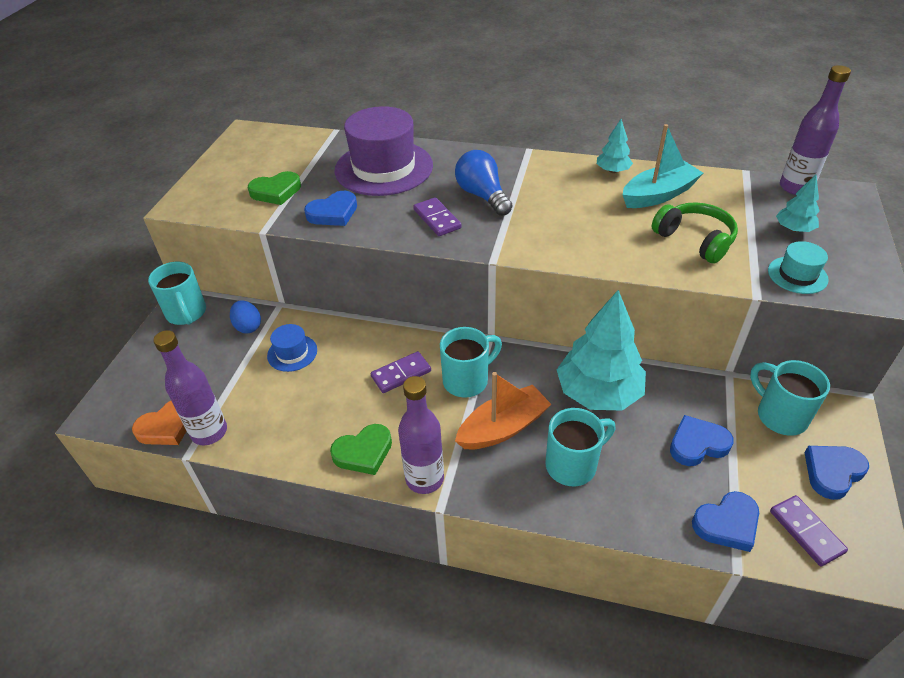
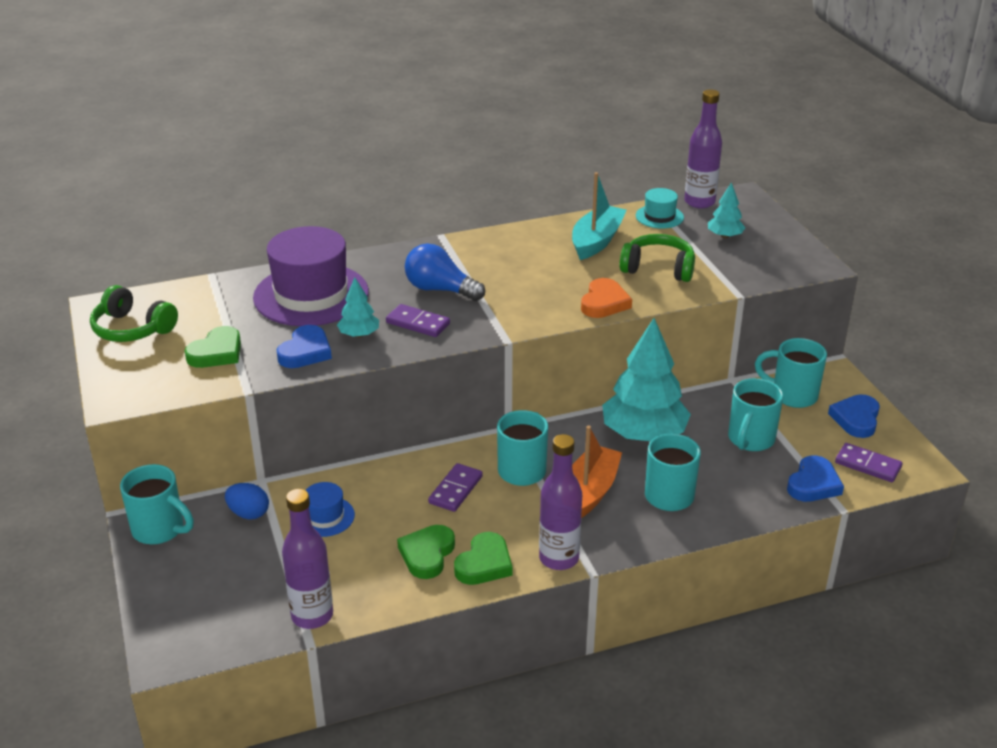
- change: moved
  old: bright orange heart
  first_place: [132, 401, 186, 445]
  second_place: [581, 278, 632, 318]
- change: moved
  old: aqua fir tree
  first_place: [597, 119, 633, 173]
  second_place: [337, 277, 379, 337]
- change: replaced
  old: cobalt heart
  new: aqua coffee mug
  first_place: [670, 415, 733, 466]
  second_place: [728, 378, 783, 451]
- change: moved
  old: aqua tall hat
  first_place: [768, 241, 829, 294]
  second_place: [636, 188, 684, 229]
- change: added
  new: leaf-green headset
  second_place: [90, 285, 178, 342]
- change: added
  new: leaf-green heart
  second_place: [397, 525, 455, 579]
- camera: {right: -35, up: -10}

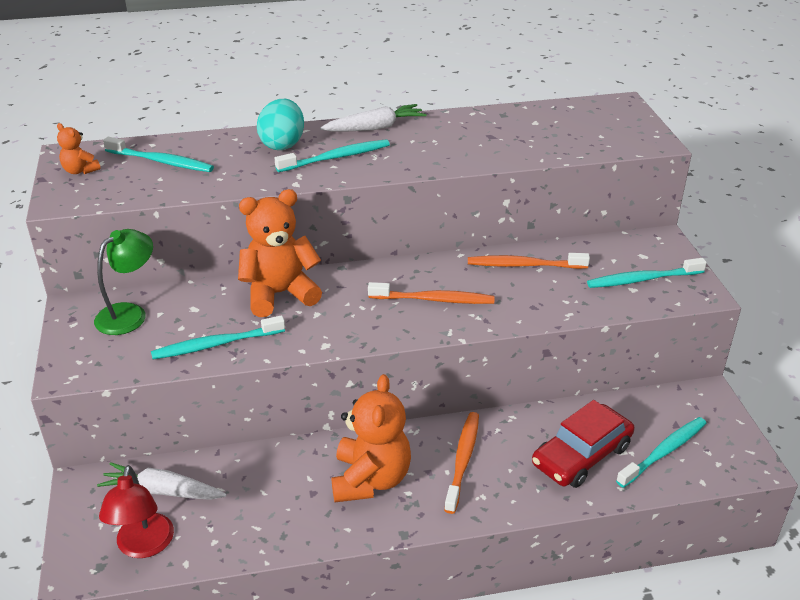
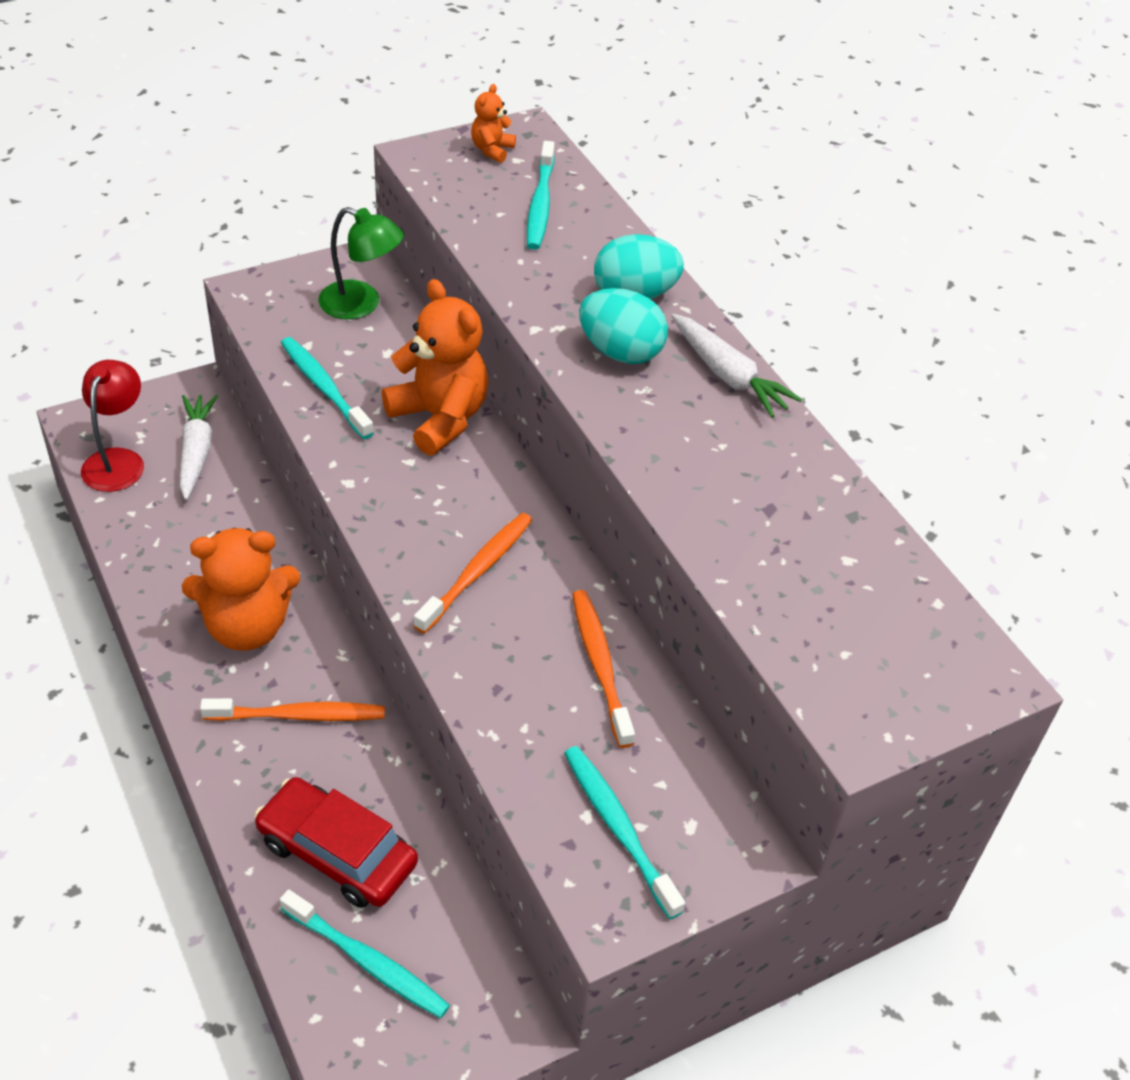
- change: turned
  old: crimson lamp
  first_place: [99, 465, 174, 558]
  second_place: [81, 360, 144, 492]
  degrees: 120
- change: replaced
  old: aqua toothbrush
  new: aqua toy egg
  first_place: [275, 139, 390, 172]
  second_place: [579, 288, 668, 364]
- change: turned
  old: bright orange toothbrush
  first_place: [368, 282, 495, 304]
  second_place: [414, 513, 532, 634]
  degrees: -135
- camera: {right: 70, up: 10}

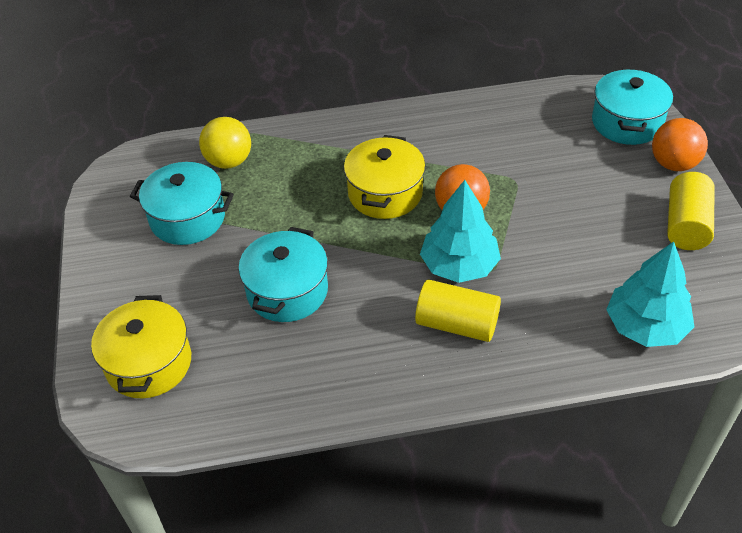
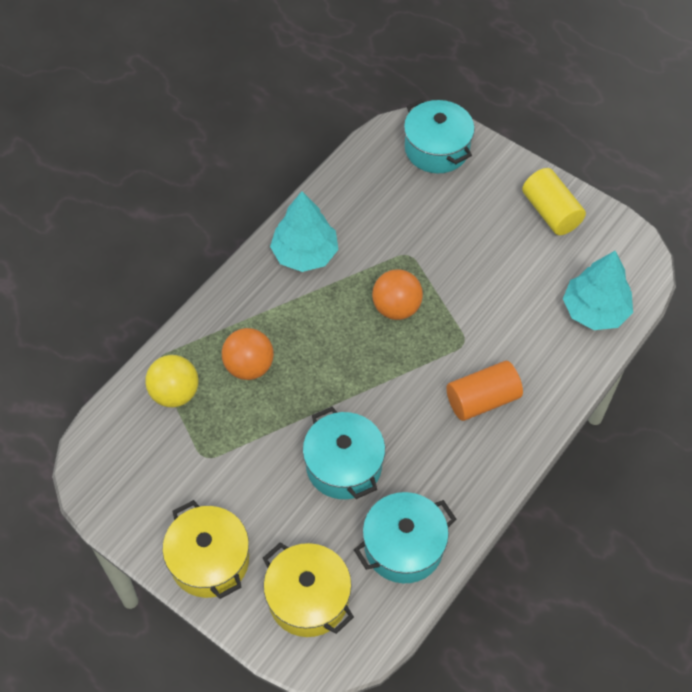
- change: moved
  old: aqua stockpot
  first_place: [130, 162, 234, 245]
  second_place: [354, 492, 456, 583]
- change: moved
  old: yellow stockpot
  first_place: [344, 135, 425, 219]
  second_place: [162, 500, 249, 599]
- change: recoloured
  old: yellow cylinder
  new: bright orange cylinder
  first_place: [415, 279, 501, 342]
  second_place: [446, 361, 523, 421]
- change: moved
  old: aqua fir tree
  first_place: [420, 180, 501, 283]
  second_place: [270, 191, 339, 272]
- change: moved
  old: bright orange ball
  first_place: [652, 118, 708, 171]
  second_place: [222, 328, 274, 380]
- camera: {right: -45, up: 10}

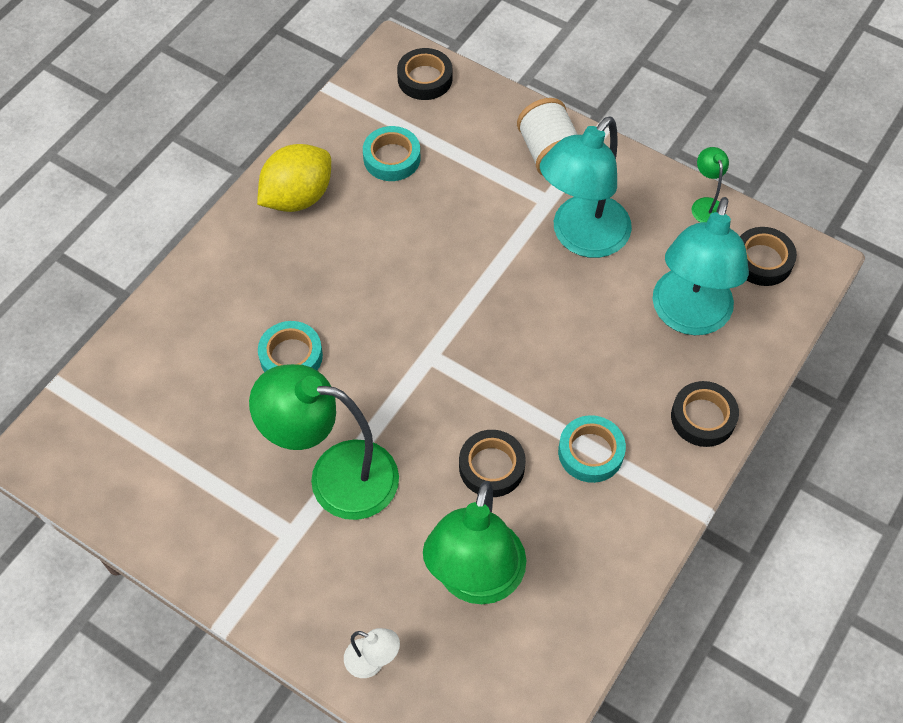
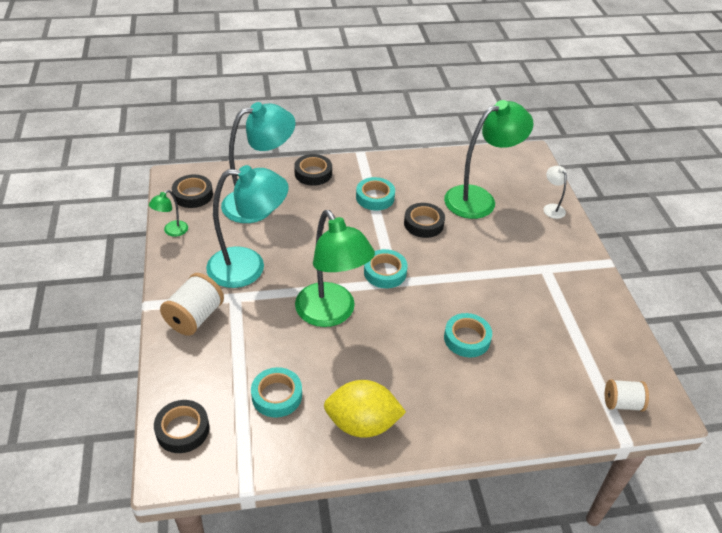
- change: moved
  old: leaf-green lamp
  first_place: [249, 364, 399, 520]
  second_place: [295, 210, 375, 327]
- change: added
  new: aqua tape
  second_place: [364, 249, 408, 288]
- change: added
  new: snow-white reel of thread
  second_place: [605, 379, 649, 411]
- camera: {right: -135, up: -15}

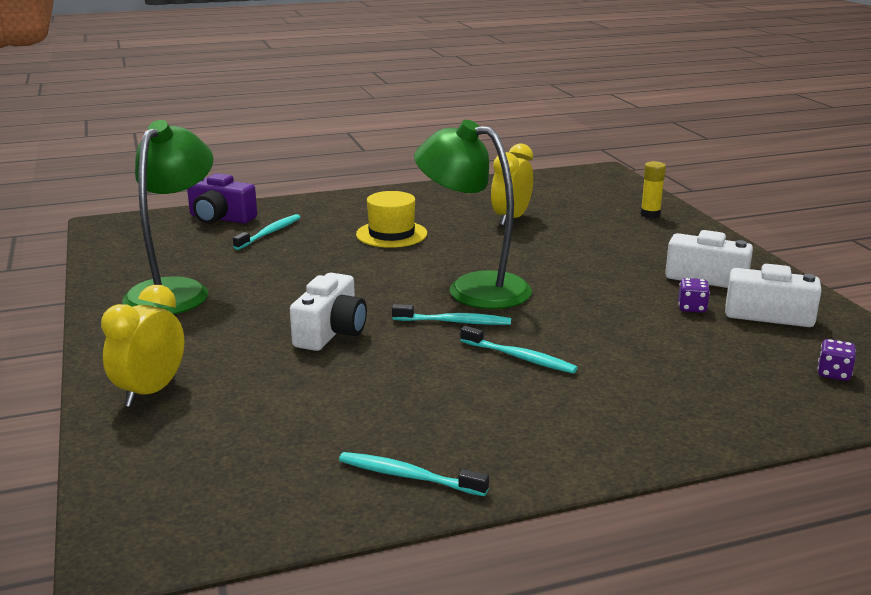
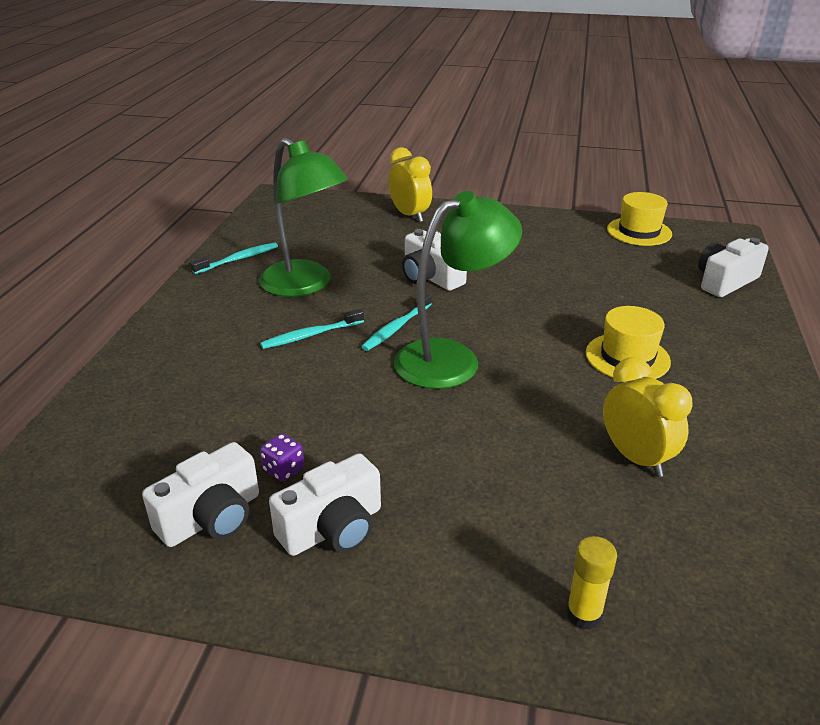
- change: moved
  old: leaf-green lamp
  first_place: [122, 120, 213, 314]
  second_place: [259, 138, 348, 297]
- change: recoloured
  old: royal purple camera
  new: snow-white camera
  first_place: [187, 173, 257, 224]
  second_place: [698, 238, 769, 297]
- change: removed
  old: aqua toothbrush
  first_place: [233, 214, 300, 250]
- change: removed
  old: royal purple game die
  first_place: [817, 339, 856, 381]
- change: added
  new: yellow tall hat
  second_place: [607, 192, 672, 246]
- camera: {right: 120, up: 10}

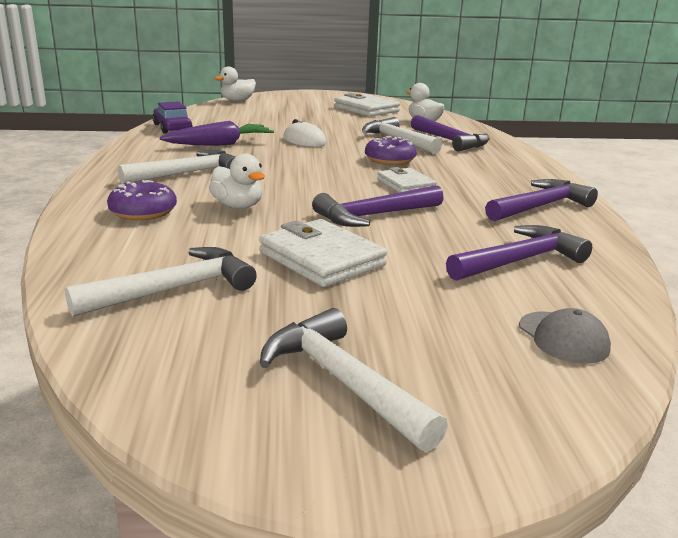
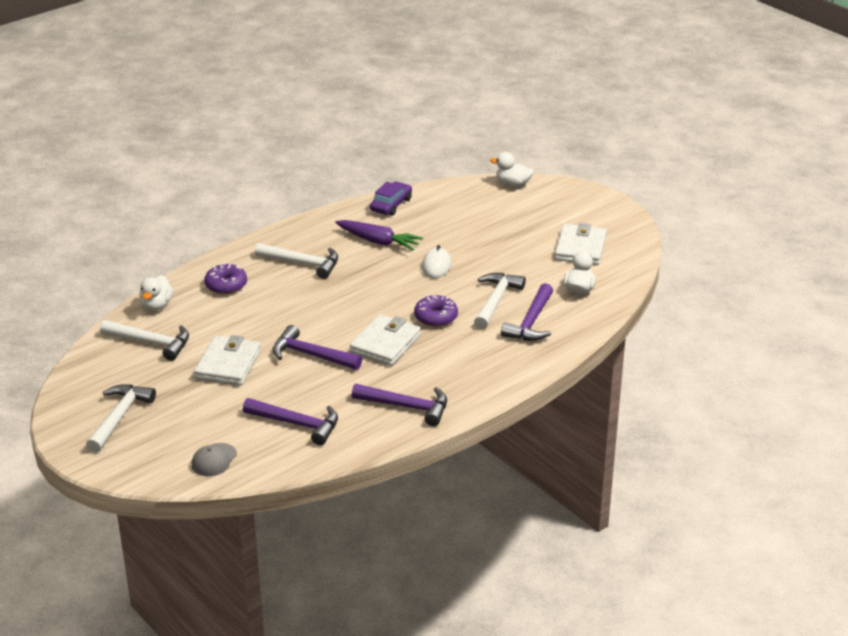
- change: moved
  old: snow-white rubber duck
  first_place: [209, 154, 265, 209]
  second_place: [139, 275, 173, 311]
- change: resized
  old: snow-white card wallet
  first_place: [377, 167, 437, 193]
  second_place: [350, 314, 421, 366]
  factor: 1.54
- camera: {right: 55, up: 10}

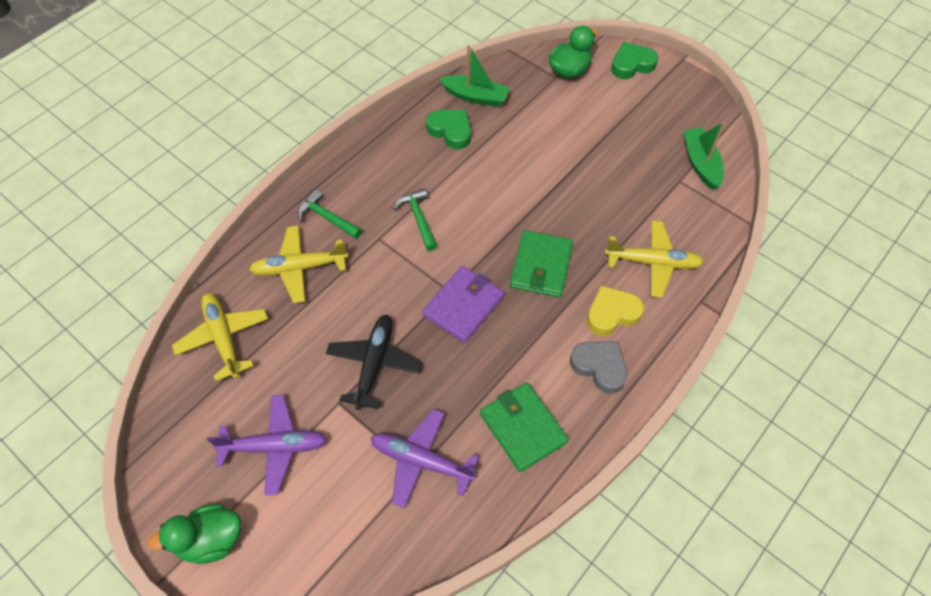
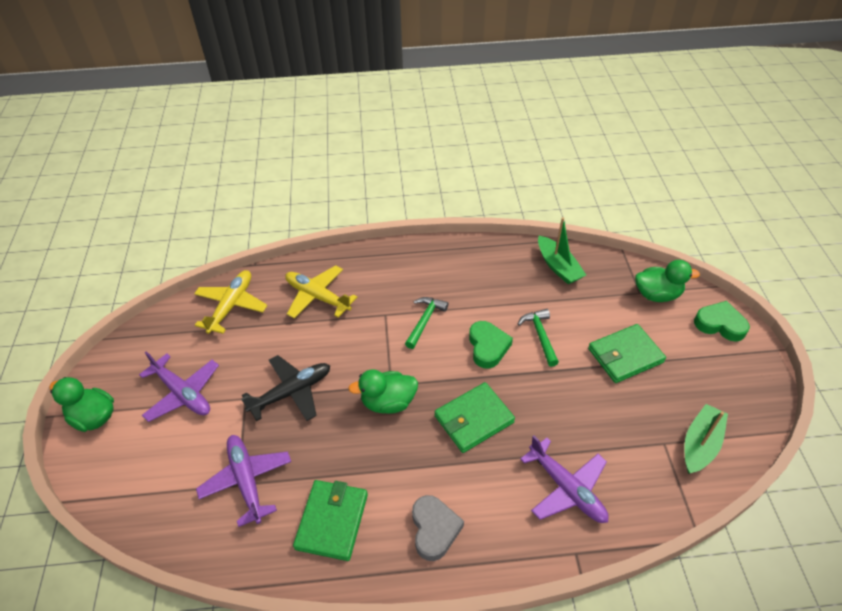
- change: moved
  old: leaf-green carpenter's hammer
  first_place: [298, 189, 362, 239]
  second_place: [518, 309, 559, 367]
- change: replaced
  old: royal purple card wallet
  new: leaf-green rubber duck
  first_place: [422, 266, 504, 343]
  second_place: [348, 369, 418, 414]
- change: moved
  old: leaf-green heart
  first_place: [426, 110, 471, 149]
  second_place: [469, 321, 513, 369]
- change: removed
  old: yellow heart
  first_place: [587, 285, 644, 336]
- change: recoloured
  old: yellow toy plane
  new: royal purple toy plane
  first_place: [605, 220, 704, 298]
  second_place: [520, 436, 609, 523]
- change: added
  new: leaf-green card wallet
  second_place: [588, 324, 666, 383]
- camera: {right: 45, up: -10}

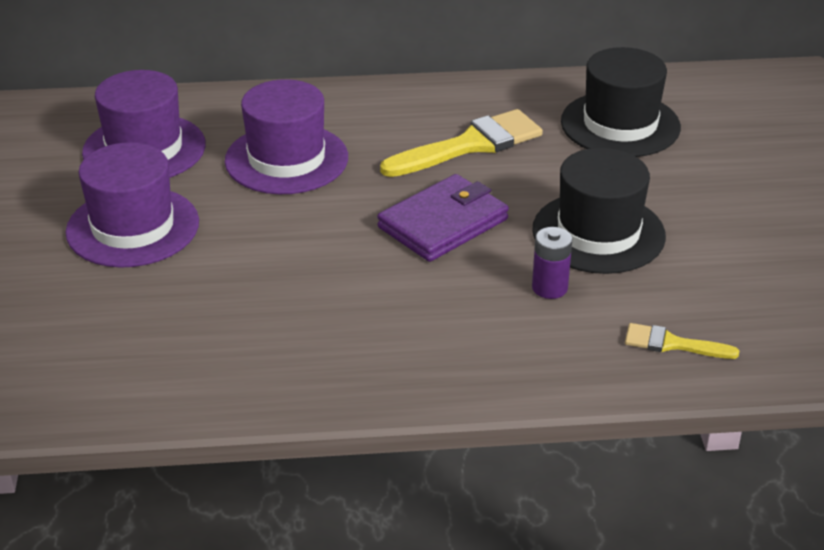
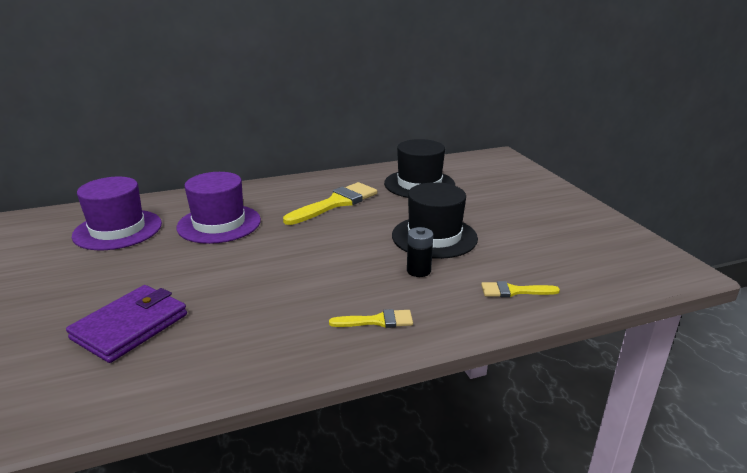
- change: removed
  old: royal purple tall hat
  first_place: [65, 142, 199, 268]
- change: moved
  old: royal purple card wallet
  first_place: [377, 174, 509, 262]
  second_place: [66, 285, 187, 363]
- change: recoloured
  old: royal purple power cell
  new: jet-black power cell
  first_place: [532, 227, 572, 299]
  second_place: [407, 227, 433, 277]
- change: added
  new: yellow paint brush
  second_place: [329, 309, 413, 328]
- camera: {right: -15, up: -10}

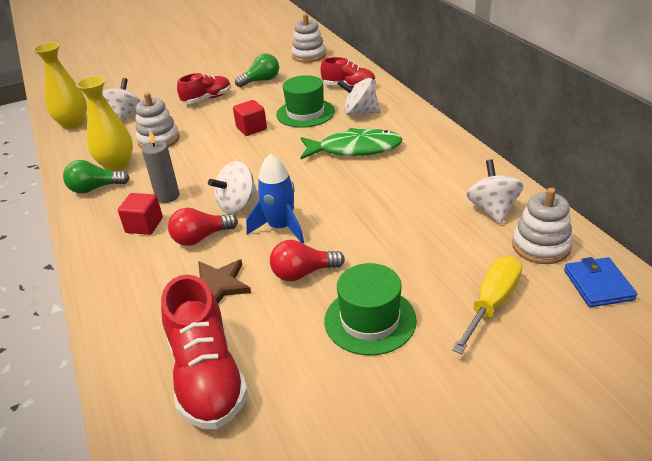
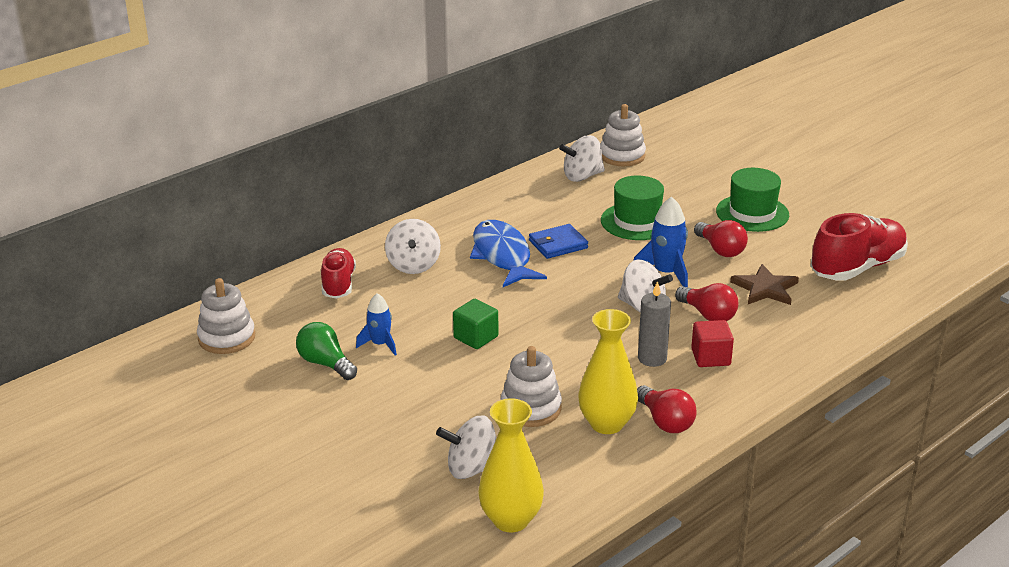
- change: recoloured
  old: leaf-green light bulb
  new: crimson light bulb
  first_place: [63, 160, 130, 193]
  second_place: [637, 385, 696, 433]
- change: removed
  old: crimson lace-up shoe
  first_place: [177, 73, 231, 104]
- change: recoloured
  old: crimson block
  new: leaf-green block
  first_place: [233, 100, 267, 136]
  second_place: [453, 299, 498, 349]
- change: moved
  old: leaf-green tall hat
  first_place: [276, 75, 335, 128]
  second_place: [601, 176, 664, 240]
- change: recoloured
  old: leaf-green fish
  new: cobalt fish
  first_place: [301, 128, 402, 159]
  second_place: [470, 220, 547, 287]
- change: removed
  old: yellow screwdriver
  first_place: [452, 256, 522, 354]
- change: moved
  old: cobalt card wallet
  first_place: [564, 257, 637, 307]
  second_place: [529, 224, 588, 259]
- change: added
  new: cobalt spaceship
  second_place: [356, 293, 397, 355]
- camera: {right: -110, up: -5}

